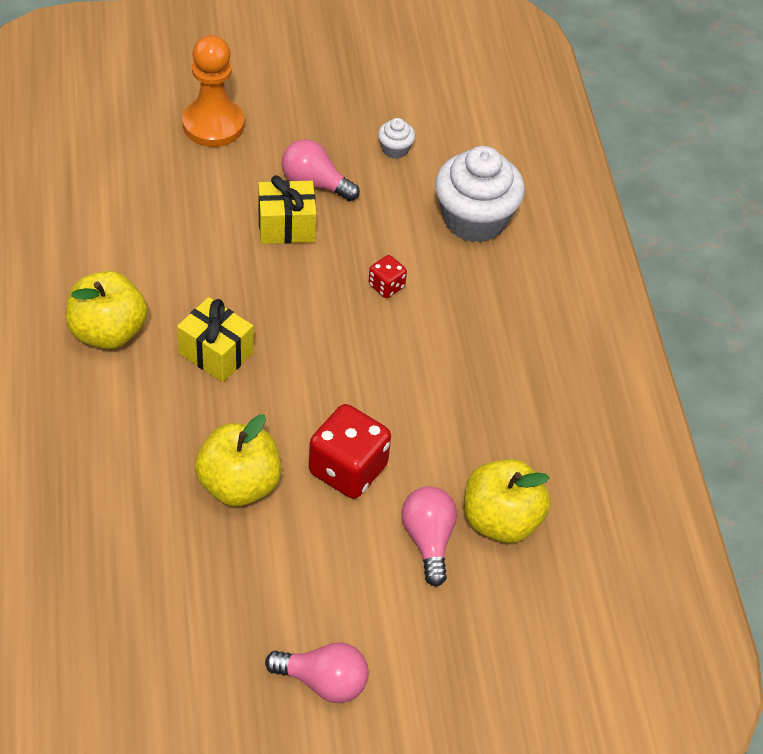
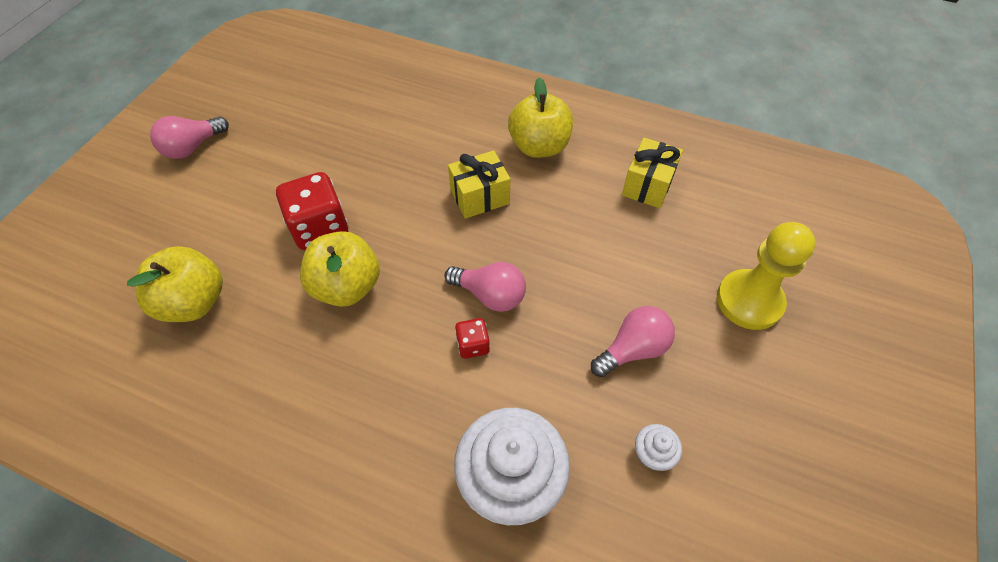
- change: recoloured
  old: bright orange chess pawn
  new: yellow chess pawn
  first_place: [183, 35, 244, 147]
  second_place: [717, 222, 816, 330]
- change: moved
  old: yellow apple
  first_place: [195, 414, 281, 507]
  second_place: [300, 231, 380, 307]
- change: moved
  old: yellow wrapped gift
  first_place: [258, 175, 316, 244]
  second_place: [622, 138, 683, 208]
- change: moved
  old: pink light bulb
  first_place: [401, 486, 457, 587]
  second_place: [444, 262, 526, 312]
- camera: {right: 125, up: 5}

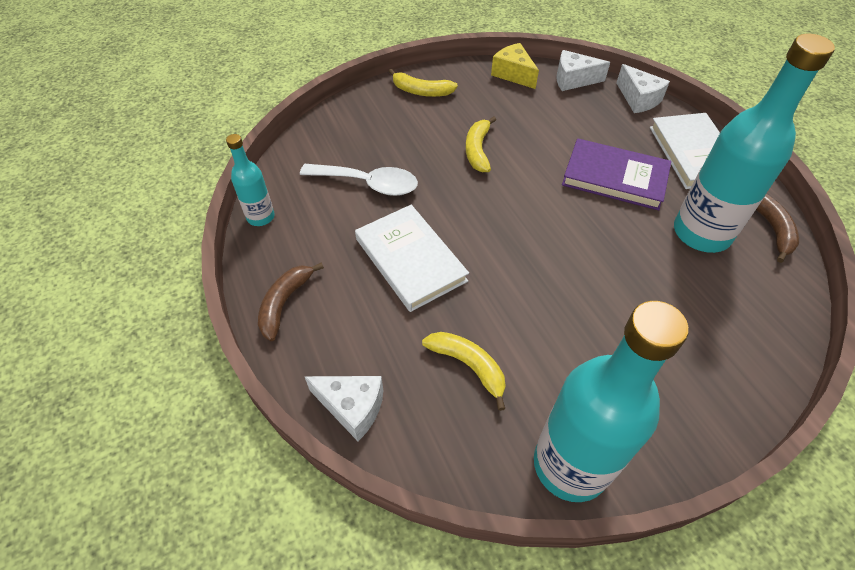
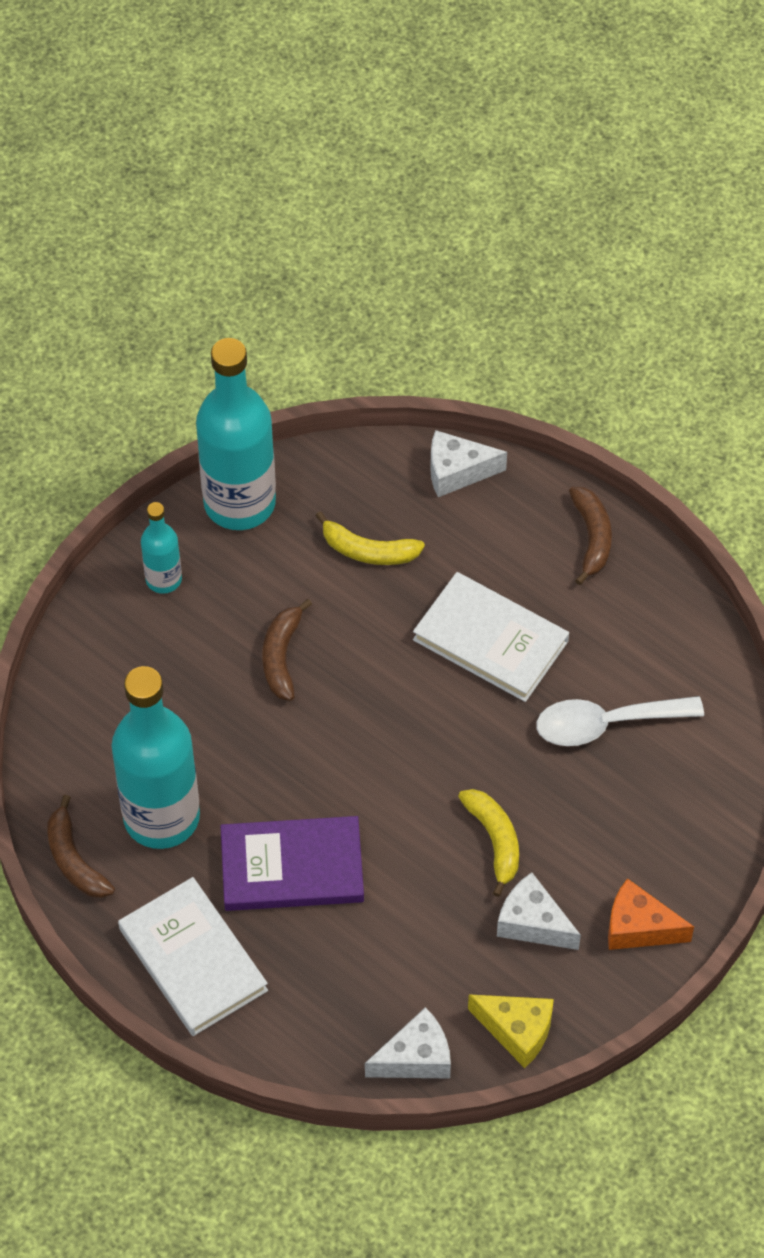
- change: moved
  old: aqua bottle
  first_place: [226, 134, 275, 226]
  second_place: [141, 502, 182, 594]
- change: replaced
  old: yellow banana fruit
  new: bright orange cheese wedge
  first_place: [389, 69, 458, 97]
  second_place: [608, 878, 694, 950]
- change: moved
  old: snow-white cheese wedge
  first_place: [616, 64, 670, 113]
  second_place: [497, 872, 581, 950]
- change: added
  new: russet banana fruit
  second_place: [262, 599, 312, 701]
- camera: {right: 155, up: 5}

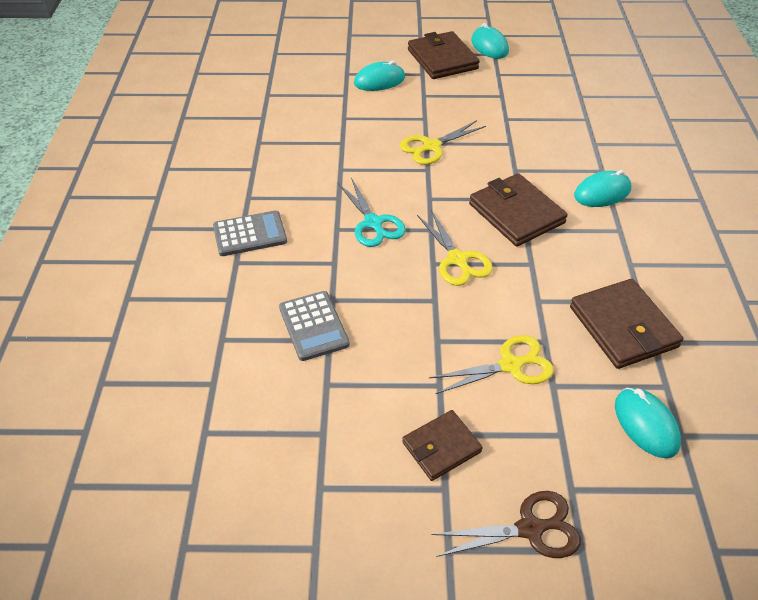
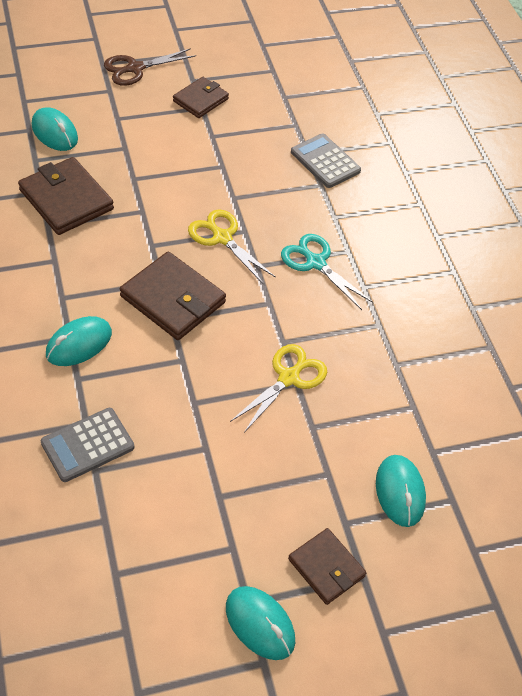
- change: moved
  old: grey calculator
  first_place: [213, 210, 287, 256]
  second_place: [41, 408, 134, 482]
- change: turned
  old: aqua computer mouse
  first_place: [354, 61, 405, 91]
  second_place: [376, 455, 426, 527]
  degrees: -60
- change: resized
  old: russet card wallet
  first_place: [408, 31, 480, 79]
  second_place: [288, 528, 366, 605]
  factor: 0.63
- change: removed
  old: yellow pair of scissors
  first_place: [429, 335, 554, 394]
- camera: {right: 160, up: 5}

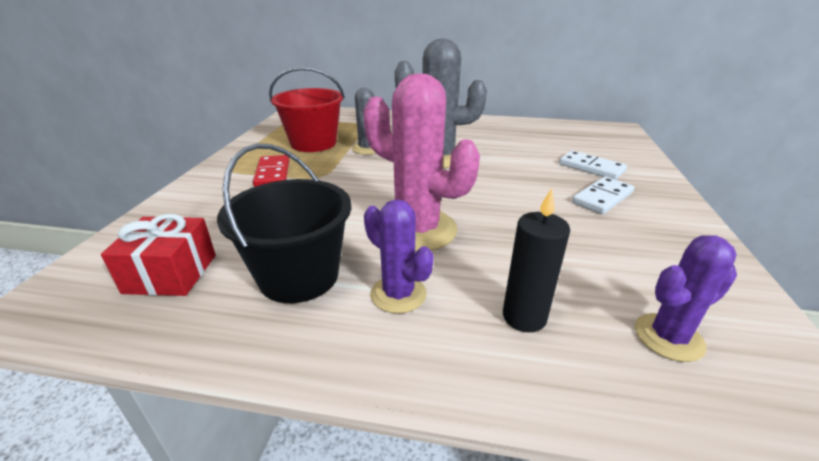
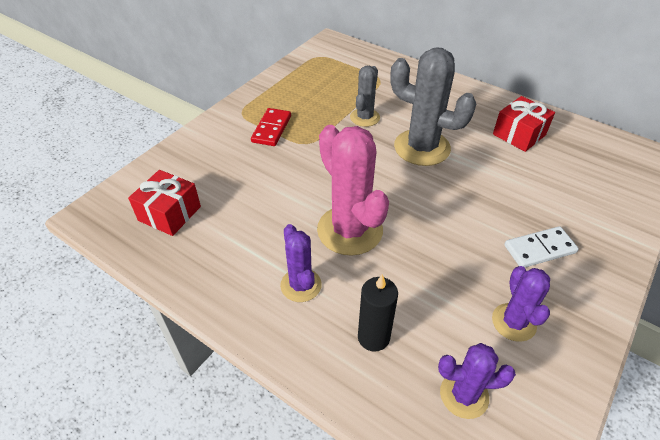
- change: removed
  old: jet-black bucket
  first_place: [217, 143, 352, 303]
- change: removed
  old: crimson bucket
  first_place: [269, 67, 345, 152]
- change: removed
  old: snow-white domino piece
  first_place: [559, 150, 627, 180]
- change: added
  new: royal purple saguaro cactus
  second_place: [492, 266, 550, 342]
- change: added
  new: crimson wrapped gift
  second_place: [493, 96, 555, 152]
- camera: {right: 25, up: 15}

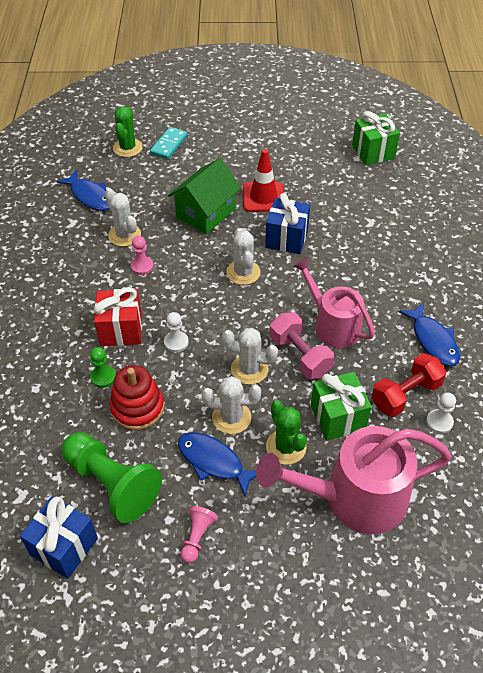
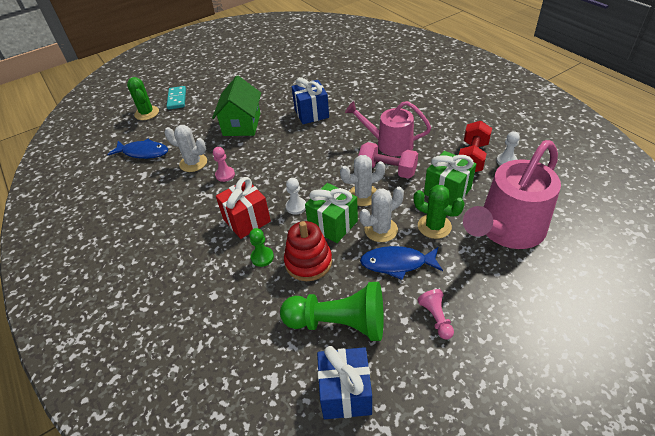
- change: removed
  old: snow-white saguaro cactus
  first_place: [227, 228, 261, 285]
- change: removed
  old: crimson safety cone
  first_place: [243, 149, 284, 212]
- change: moved
  old: leaf-green wrapped gift
  first_place: [352, 111, 400, 165]
  second_place: [305, 183, 358, 243]
- change: removed
  old: cobalt fish
  first_place: [398, 302, 460, 366]
- camera: {right: -30, up: -5}

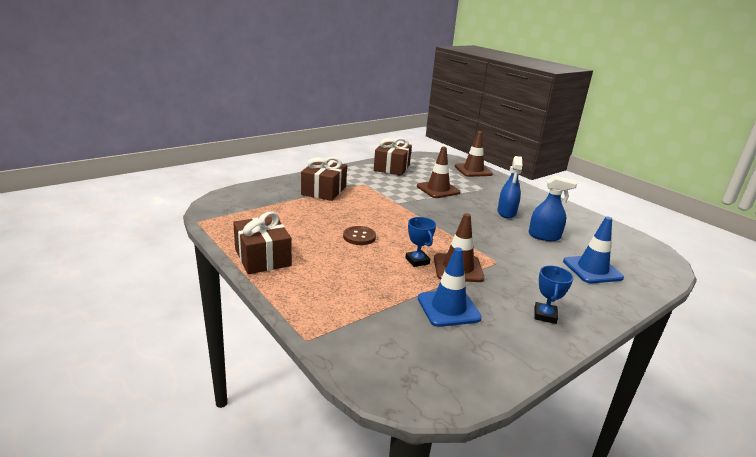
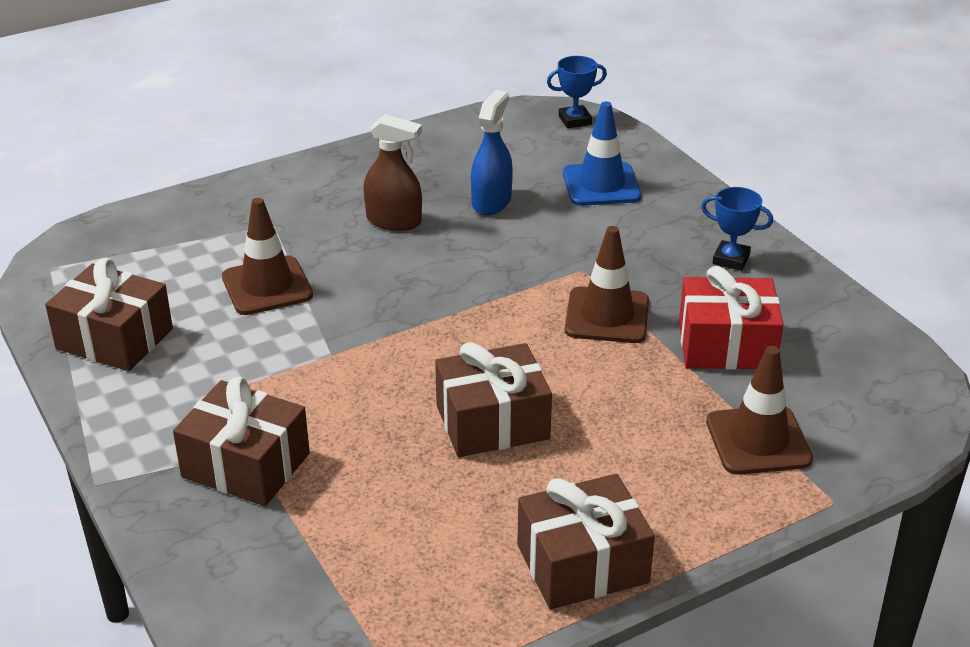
- change: replaced
  old: russet shirt button
  new: russet wrapped gift
  first_place: [343, 226, 376, 245]
  second_place: [435, 342, 552, 457]
- change: moved
  old: cobalt award cup
  first_place: [406, 217, 436, 267]
  second_place: [547, 56, 607, 128]
- change: replaced
  old: cobalt safety cone
  new: crimson wrapped gift
  first_place: [418, 247, 482, 327]
  second_place: [679, 266, 784, 370]
- change: moved
  old: russet safety cone
  first_place: [455, 131, 493, 177]
  second_place: [706, 346, 813, 475]
- change: recoloured
  old: cobalt spray cleaner
  new: russet spray cleaner
  first_place: [497, 156, 522, 219]
  second_place: [364, 114, 422, 231]
- camera: {right: -80, up: 10}

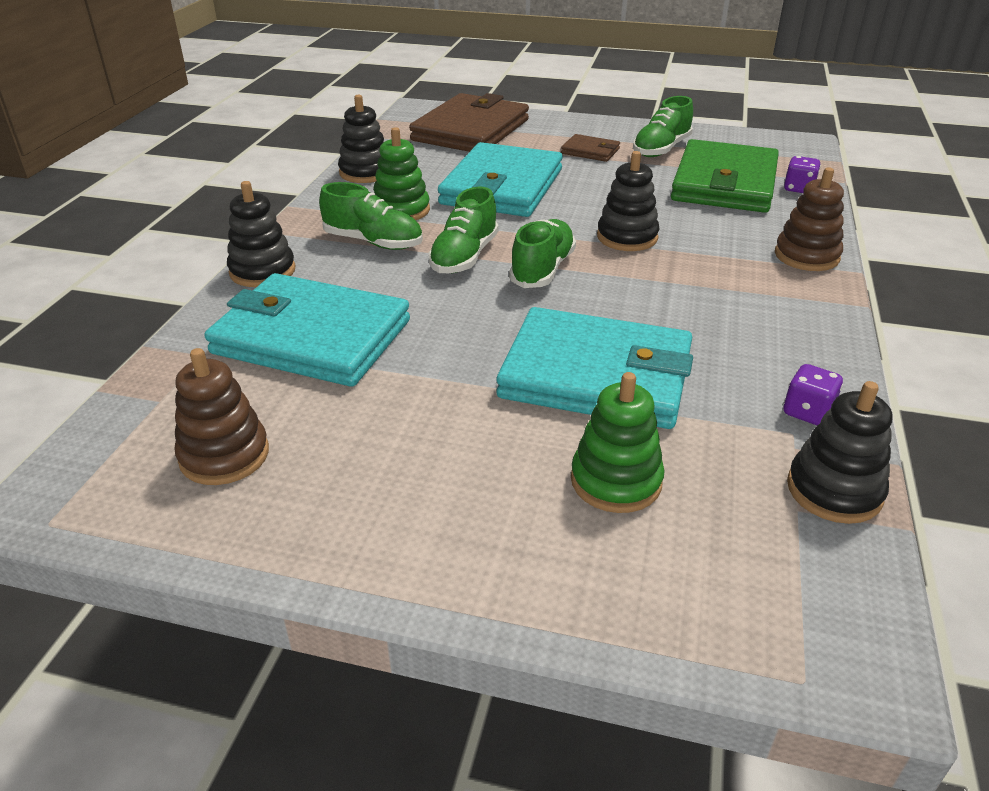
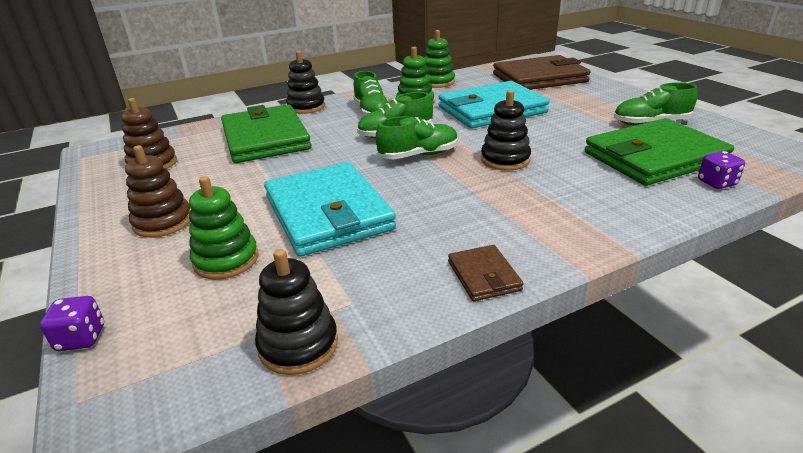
- change: recoloured
  old: aqua card wallet
  new: leaf-green card wallet
  first_place: [204, 273, 410, 387]
  second_place: [221, 104, 311, 163]
- change: recoloured
  old: jet-black stacking rings
  new: leaf-green stacking rings
  first_place: [338, 95, 384, 183]
  second_place: [424, 30, 455, 88]
- change: moved
  old: russet card wallet
  first_place: [561, 134, 620, 162]
  second_place: [448, 245, 524, 301]
- change: moved
  old: russet stacking rings
  first_place: [775, 167, 844, 271]
  second_place: [125, 145, 190, 238]
- change: moved
  old: royal purple game die
  first_place: [783, 364, 843, 425]
  second_place: [40, 296, 104, 351]
- camera: {right: 50, up: -5}

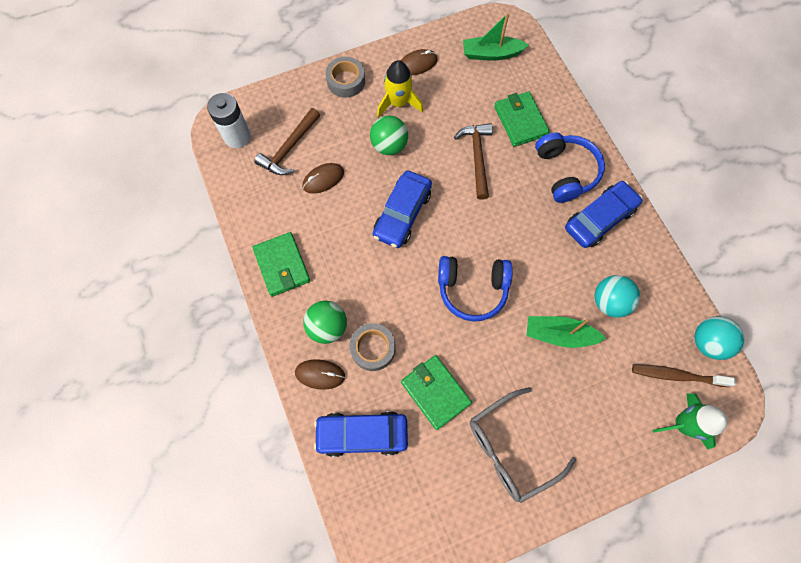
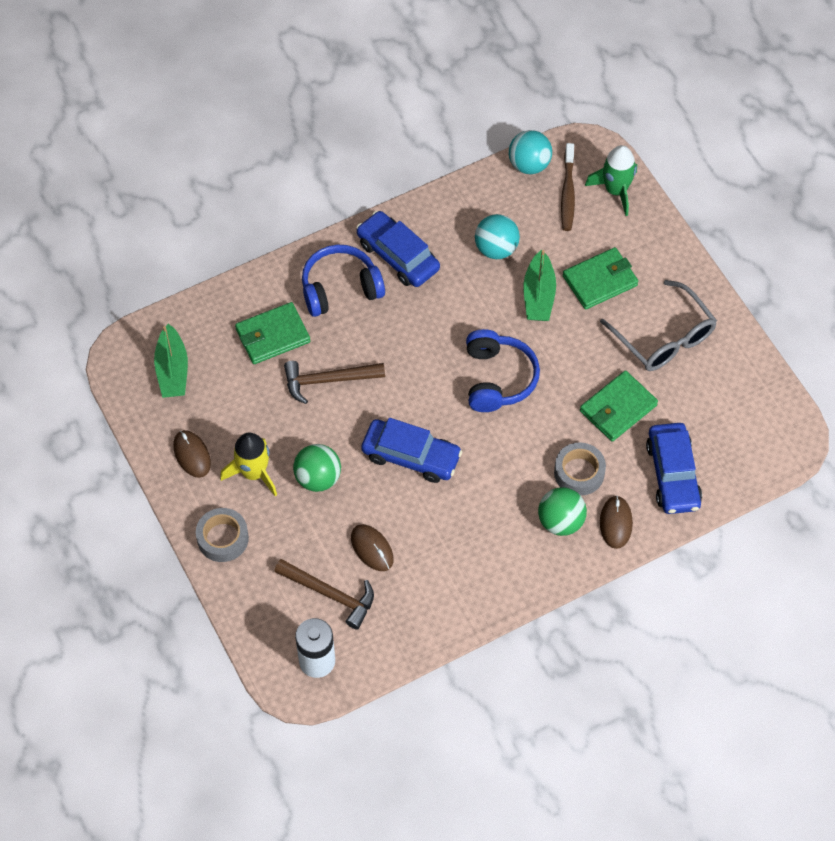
- change: moved
  old: leaf-green card wallet
  first_place: [253, 232, 310, 297]
  second_place: [563, 247, 638, 310]
- camera: {right: -95, up: -10}

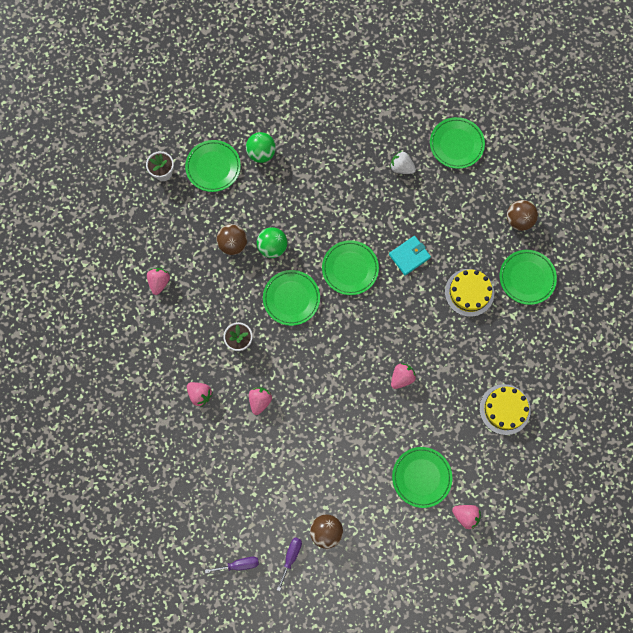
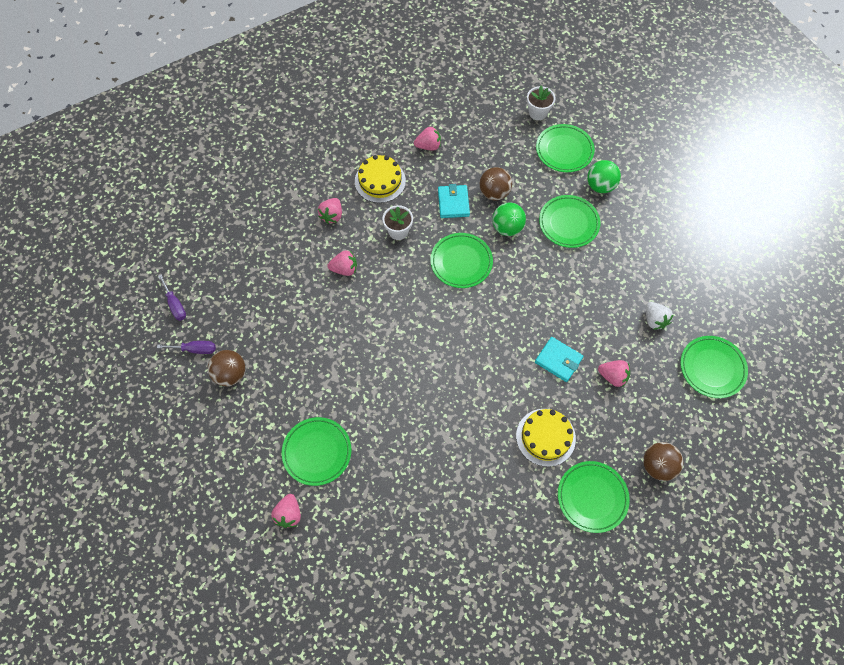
- change: moved
  old: leaf-green flat dish
  first_place: [322, 240, 379, 295]
  second_place: [539, 195, 601, 248]
- change: turned
  old: snow-white toy strawberry
  first_place: [390, 151, 416, 174]
  second_place: [646, 302, 674, 330]
  degrees: 150
- change: moved
  old: pink toy strawberry
  first_place: [391, 363, 416, 389]
  second_place: [598, 360, 630, 387]
- change: moved
  old: yellow cake
  first_place: [479, 384, 531, 435]
  second_place: [355, 155, 406, 203]
- change: added
  new: aqua card wallet
  second_place: [438, 184, 470, 218]
- camera: {right: 70, up: -10}

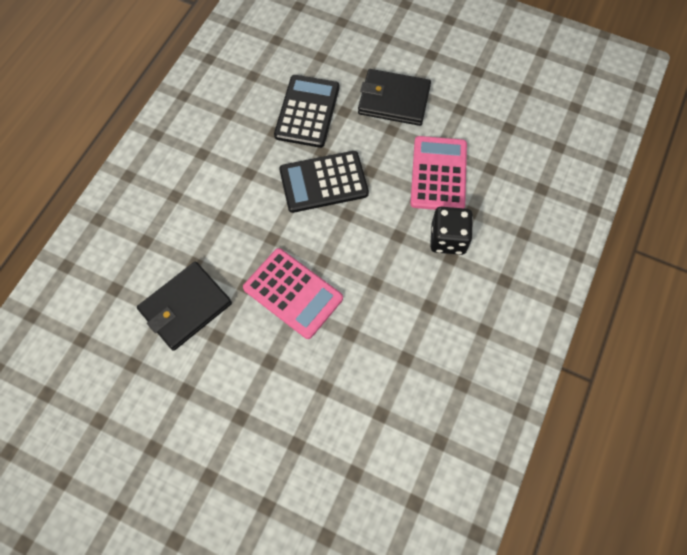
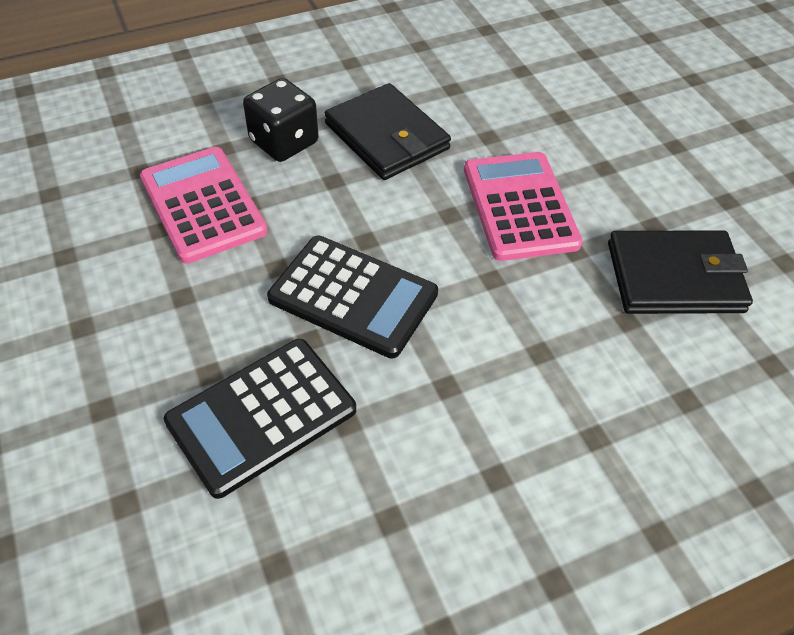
- change: moved
  old: jet-black card wallet
  first_place: [358, 69, 431, 126]
  second_place: [324, 83, 451, 180]
- change: turned
  old: pink calculator
  first_place: [410, 136, 467, 210]
  second_place: [140, 147, 268, 264]
  degrees: 105
- camera: {right: -140, up: -15}

